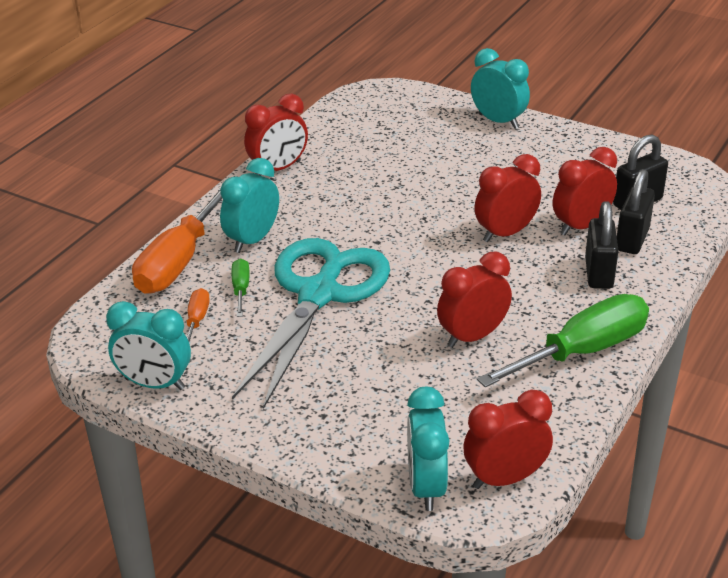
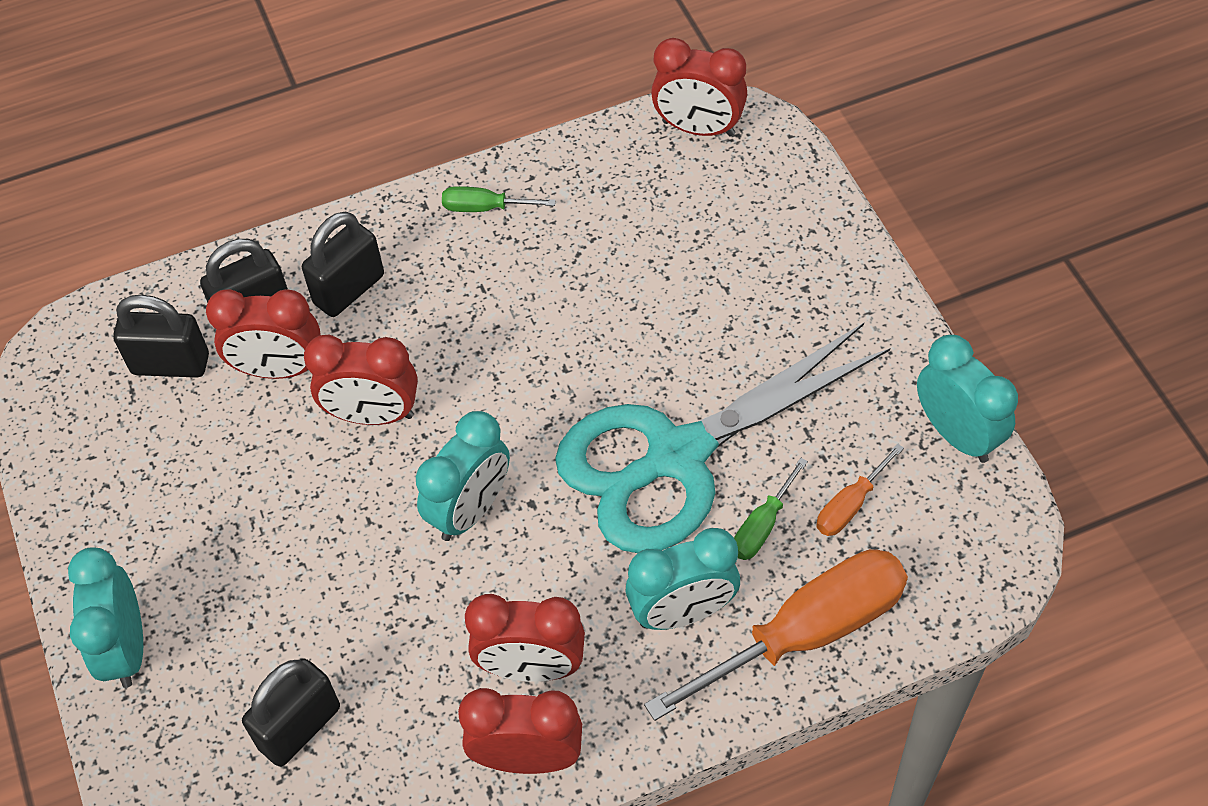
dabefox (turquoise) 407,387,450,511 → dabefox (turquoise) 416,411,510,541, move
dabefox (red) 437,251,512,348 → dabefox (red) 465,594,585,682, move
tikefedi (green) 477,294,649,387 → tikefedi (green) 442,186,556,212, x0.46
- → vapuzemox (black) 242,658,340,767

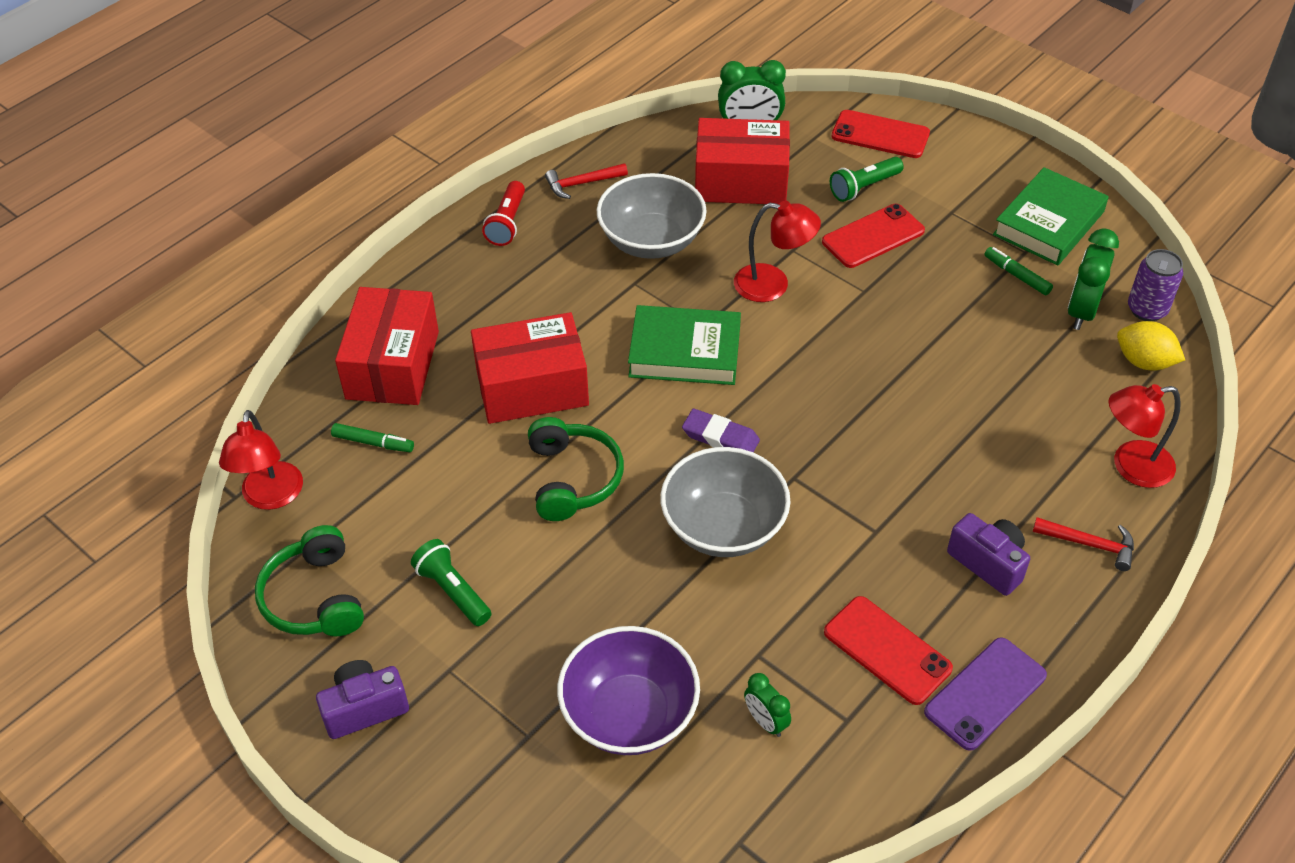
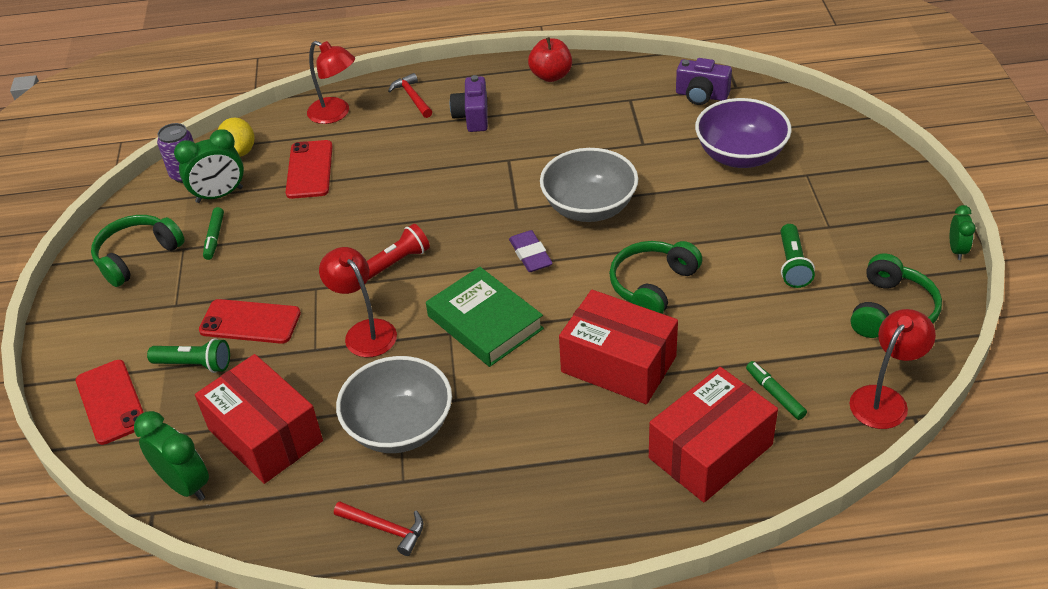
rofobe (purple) 316,660,409,739 → rofobe (purple) 676,58,732,105, move
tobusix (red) 482,181,525,246 → tobusix (red) 367,224,430,281, move
dabefox (green) 744,673,791,737 → dabefox (green) 950,205,976,260, move
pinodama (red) 824,596,953,705 → pinodama (red) 286,140,333,199, move
pinodama (purple) 924,637,1047,751 → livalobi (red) 528,37,572,82
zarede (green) 993,167,1109,265 → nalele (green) 91,215,185,287

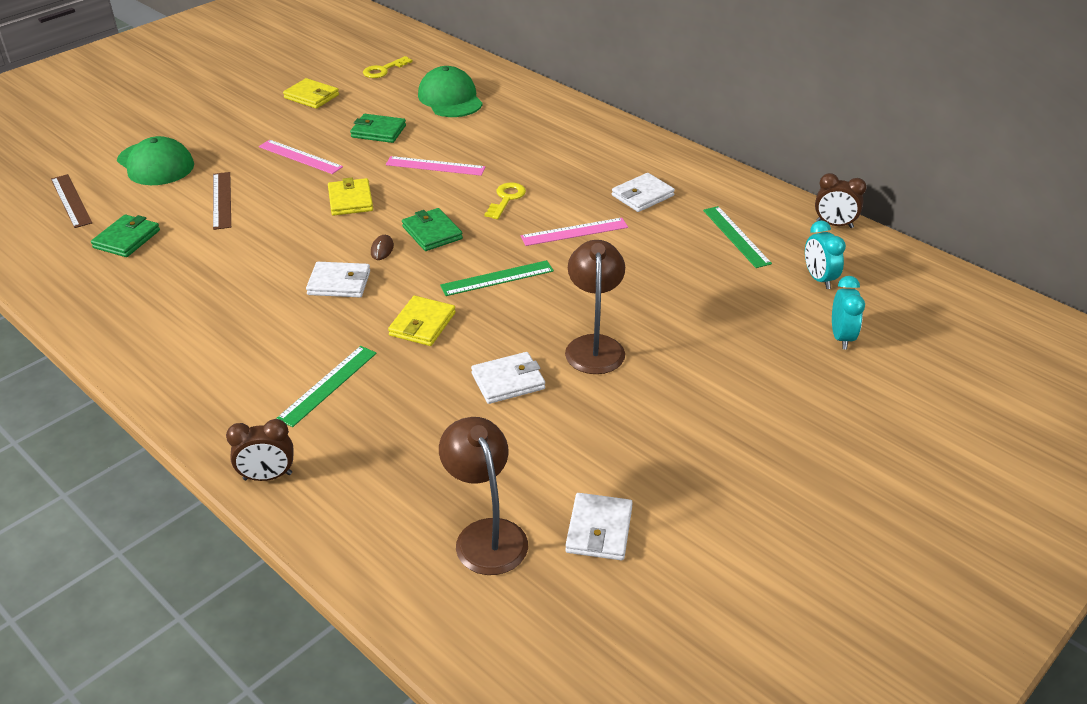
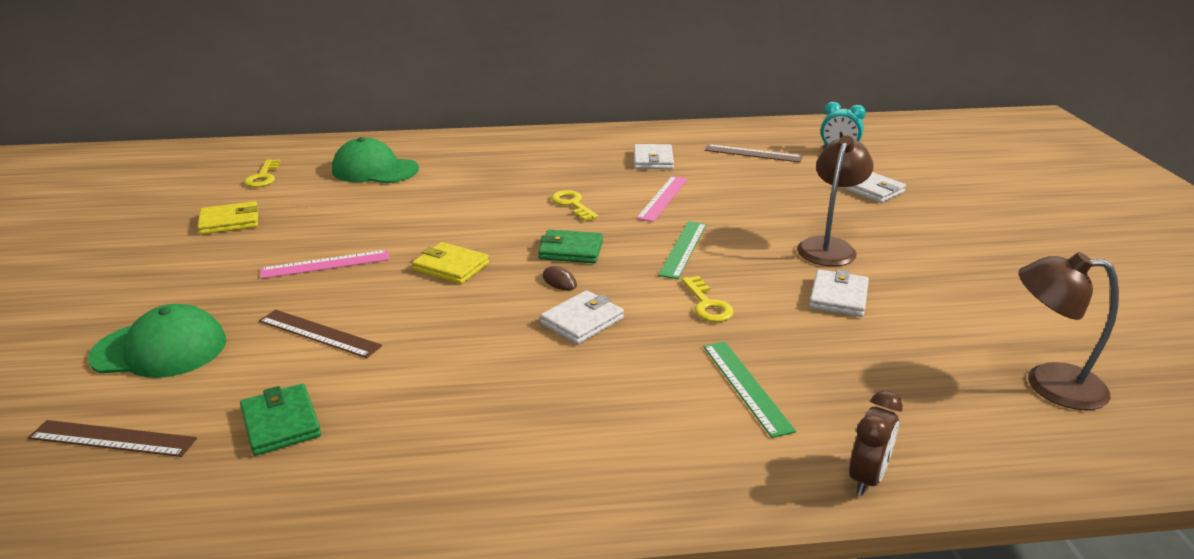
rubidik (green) 350,114,406,143 → -
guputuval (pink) 386,156,485,176 → -
rubidik (yellow) 388,296,456,346 → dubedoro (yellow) 682,276,734,322
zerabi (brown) 565,240,625,374 → zerabi (brown) 797,136,874,266, 75 degrees clockwise
rubidik (white) 565,493,633,560 → rubidik (white) 840,172,906,203, move
guputuval (green) 703,206,772,268 → guputuval (brown) 705,144,803,162
dabefox (brown) 815,173,867,228 → -
dabefox (turquoise) 832,276,865,350 → -

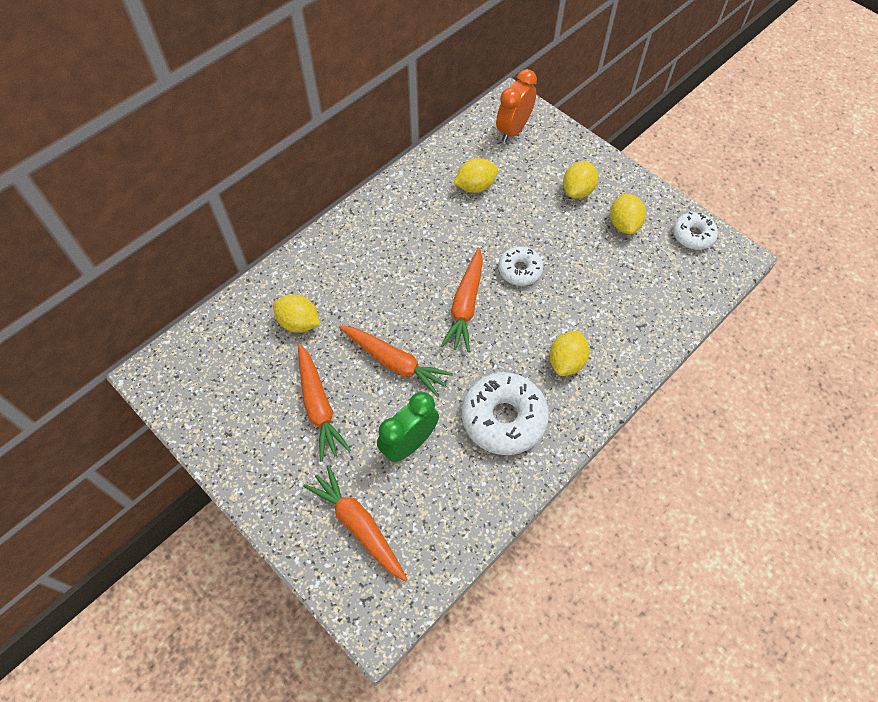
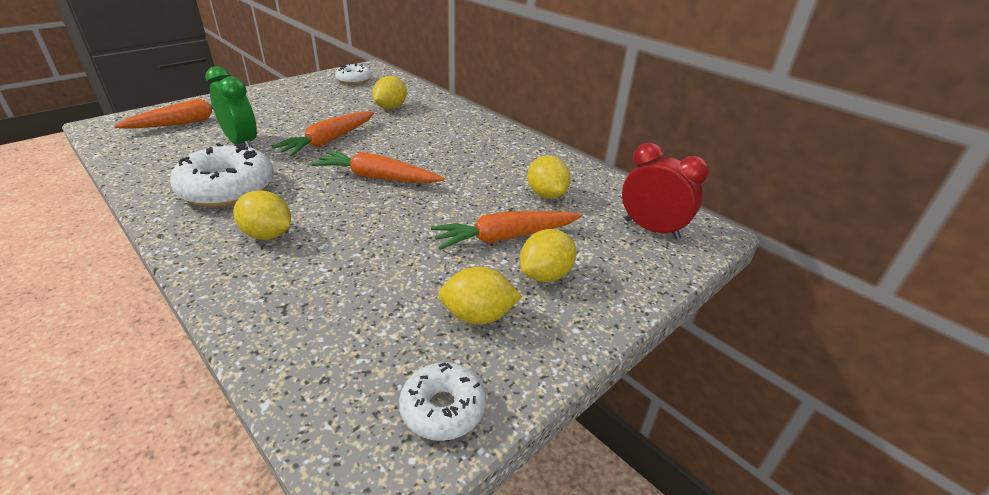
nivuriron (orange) 298,344,351,461 → nivuriron (orange) 431,211,582,250, move
dabefox (orange) 496,69,537,142 → dabefox (red) 622,142,709,240
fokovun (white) 498,246,543,286 → fokovun (white) 335,64,372,85, move
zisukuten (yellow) 563,161,598,199 → zisukuten (yellow) 520,229,576,282, 75 degrees counterclockwise

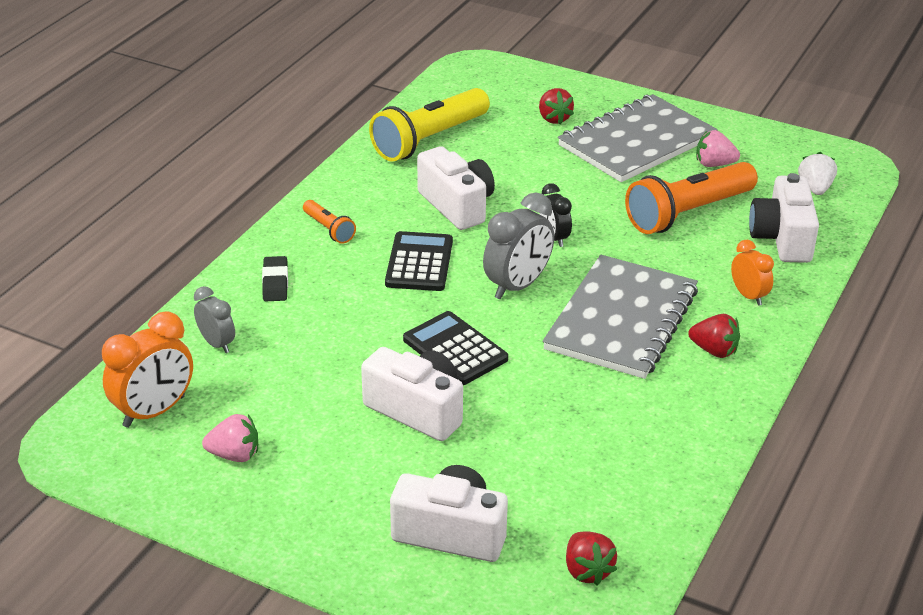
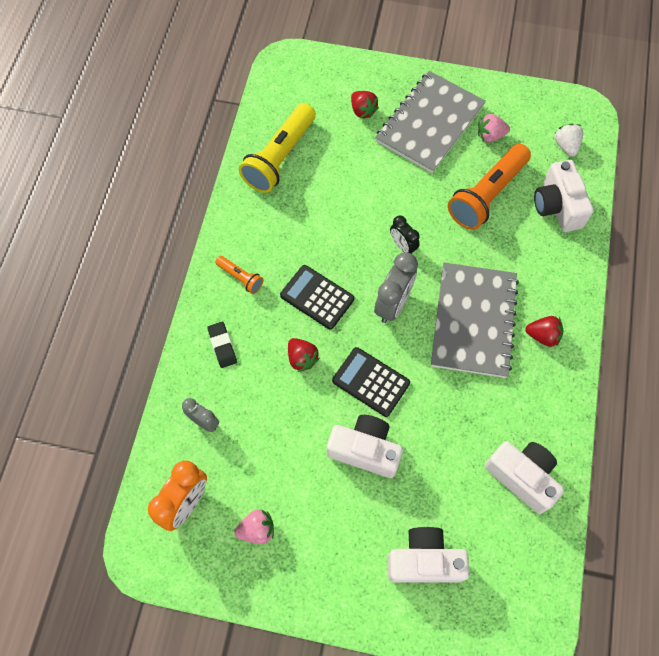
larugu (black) 385,231,453,291 → larugu (black) 280,265,355,330, 45 degrees counterclockwise
rofobe (white) 417,146,495,230 → rofobe (white) 484,441,564,514, move
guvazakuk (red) 566,531,617,585 → guvazakuk (red) 288,338,320,372, move
dabefox (orange) 731,240,774,306 → -

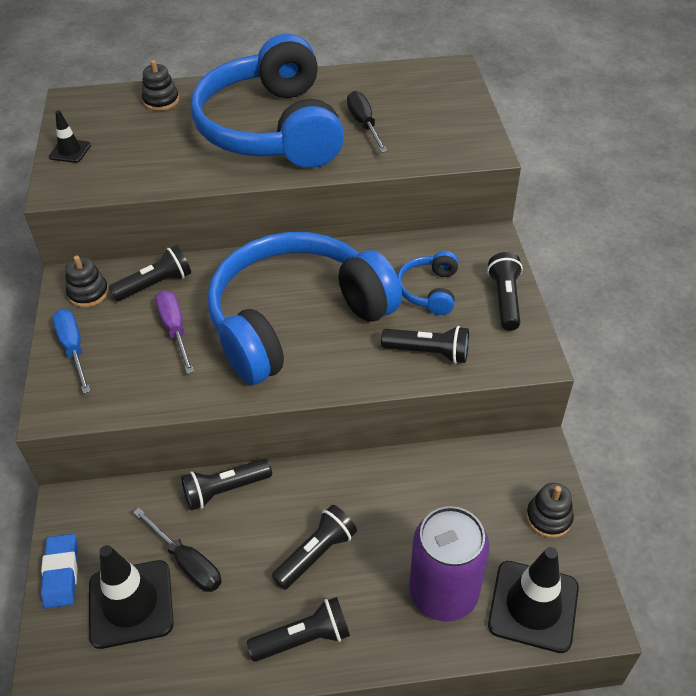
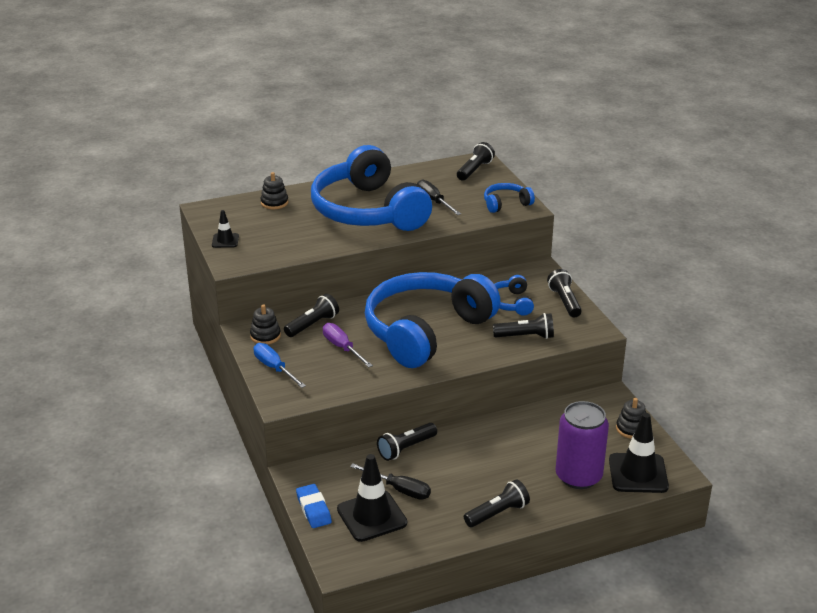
tobusix (black) 272,505,357,590 → tobusix (black) 457,142,495,181, move
- → nalele (blue) 484,183,535,213

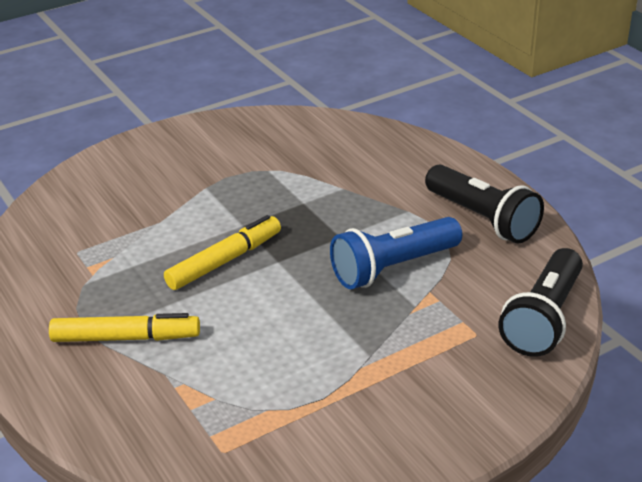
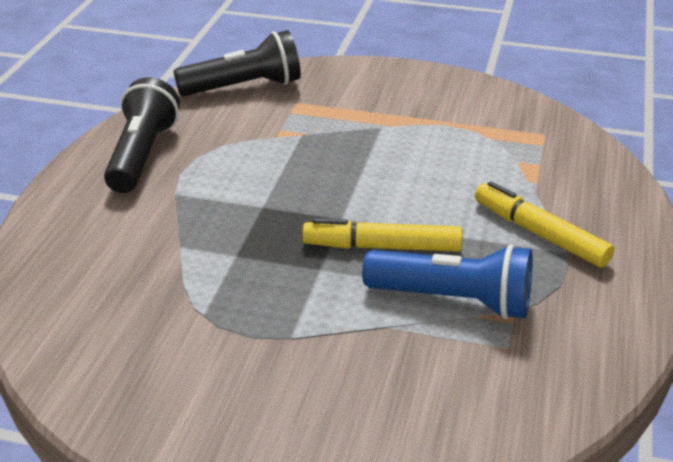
tobusix (blue) 330,217,462,289 → tobusix (blue) 362,244,532,319, move

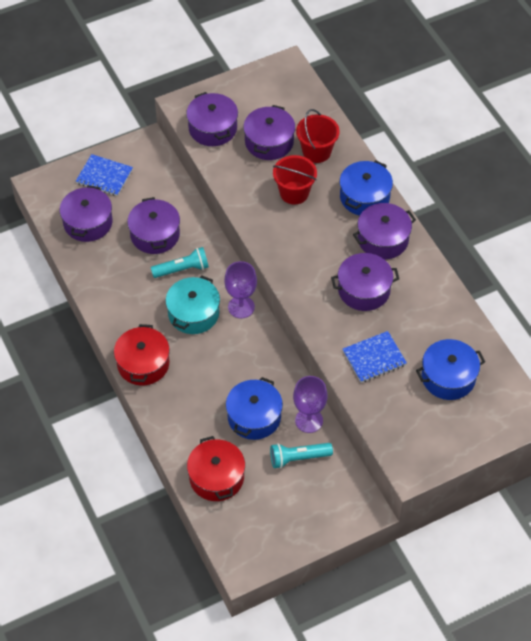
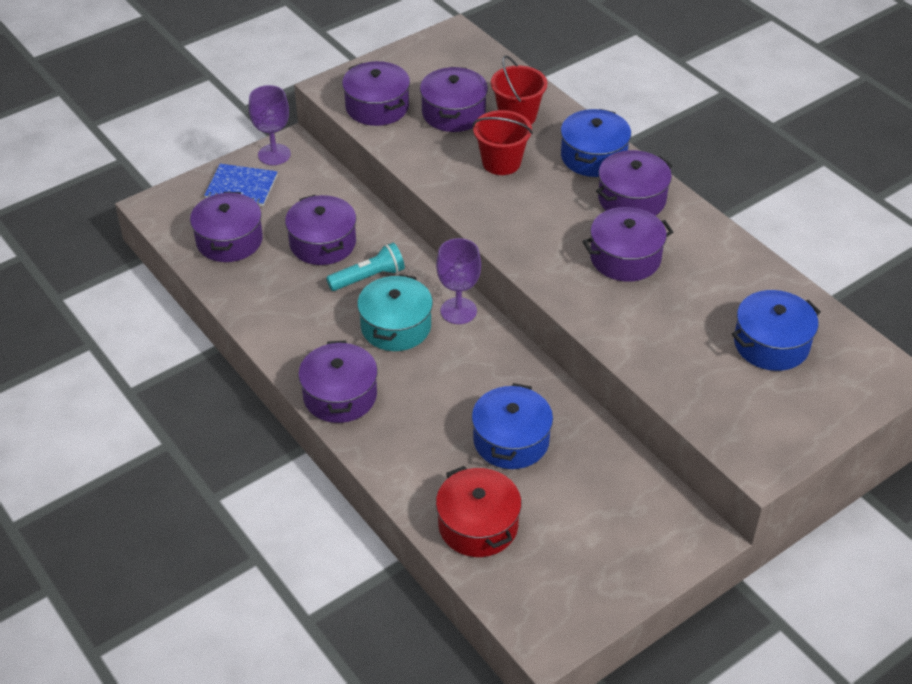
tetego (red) 114,324,170,385 → tetego (purple) 298,340,378,423
tobusix (turquoise) 270,443,333,468 → -
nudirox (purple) 293,376,327,433 → nudirox (purple) 249,85,291,165, move
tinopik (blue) 343,331,407,383 → -

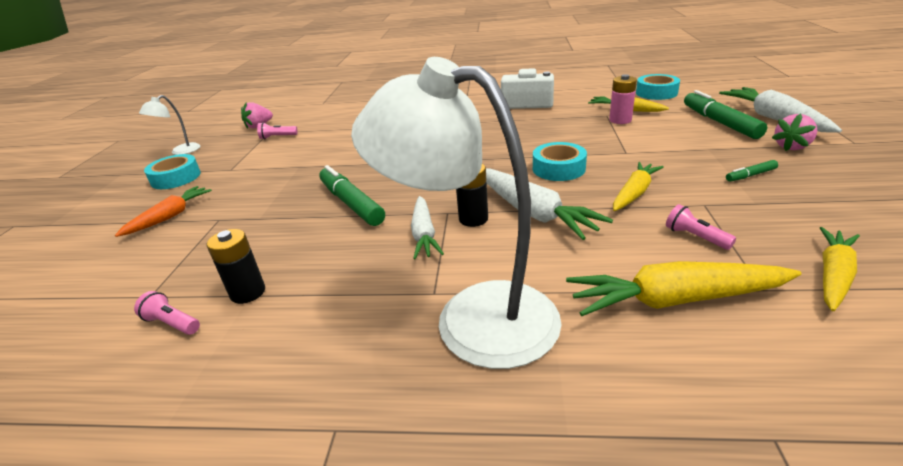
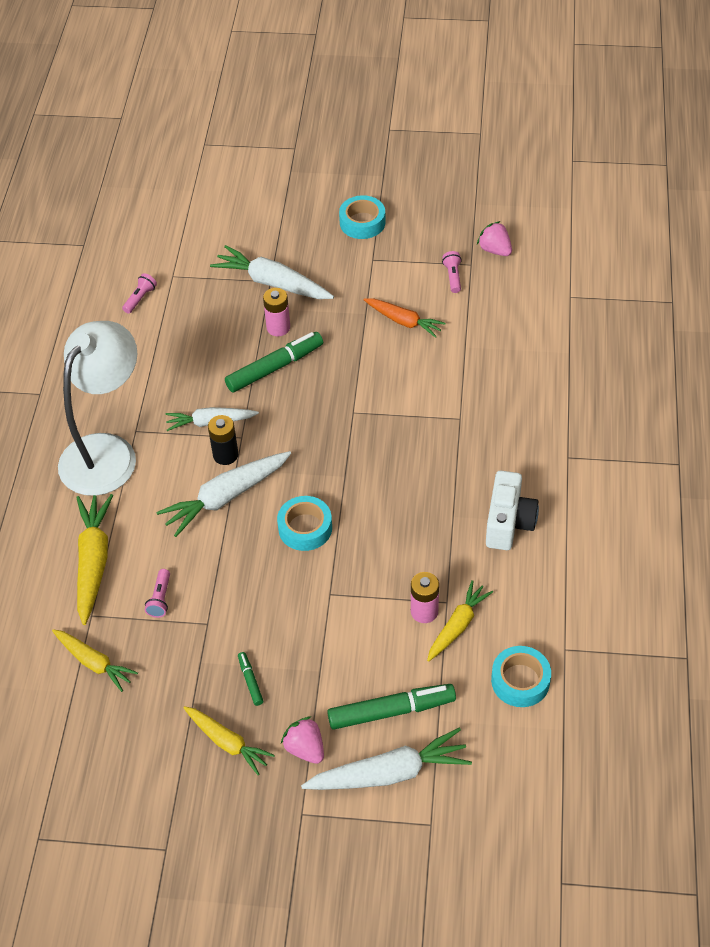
nivuriron (orange) 115,186,212,237 → nivuriron (orange) 364,298,446,338, move
zerabi (white) 139,95,201,155 → -
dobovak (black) 207,229,265,304 → -
nivuriron (yellow) 613,162,664,211 → nivuriron (yellow) 184,706,275,775, move
tobusix (pink) 666,204,736,250 → tobusix (pink) 145,569,170,618, 135 degrees clockwise
- → nivuriron (white) 210,245,334,299
- → dobovak (pink) 263,288,290,336

